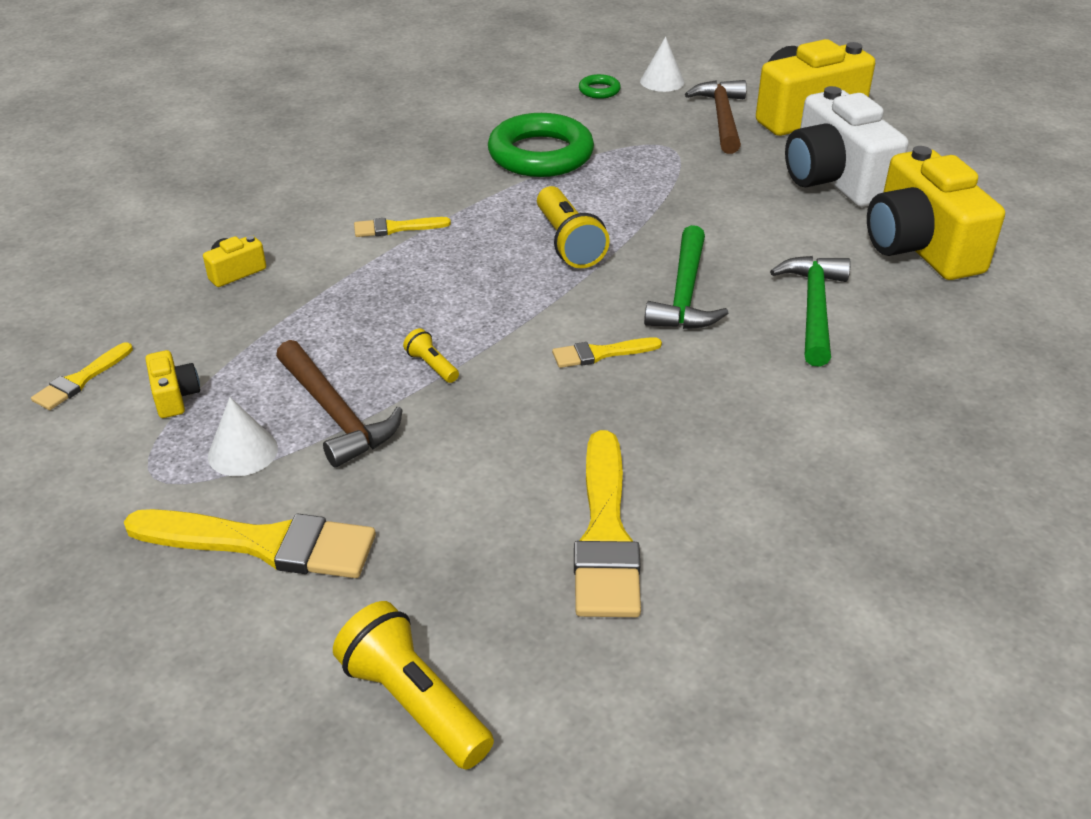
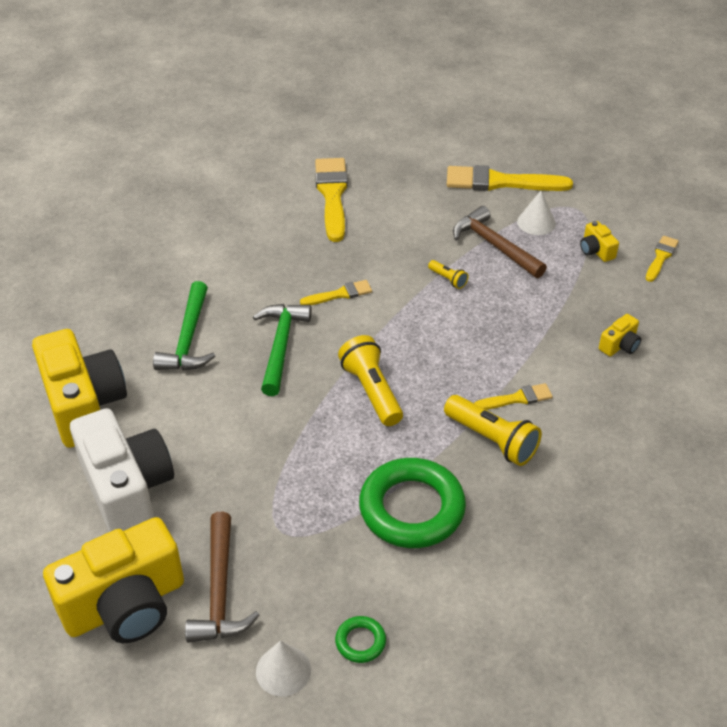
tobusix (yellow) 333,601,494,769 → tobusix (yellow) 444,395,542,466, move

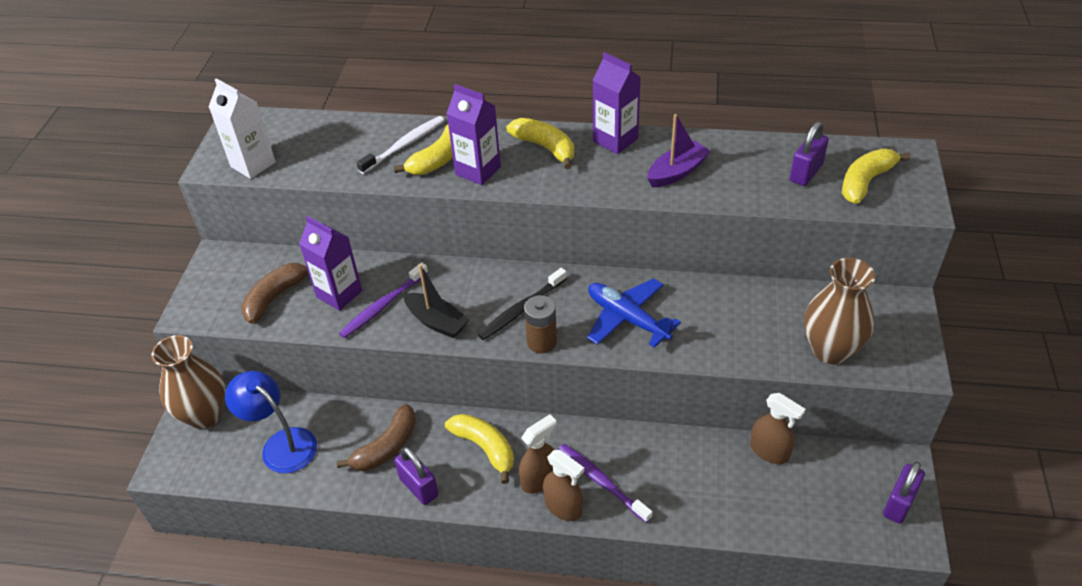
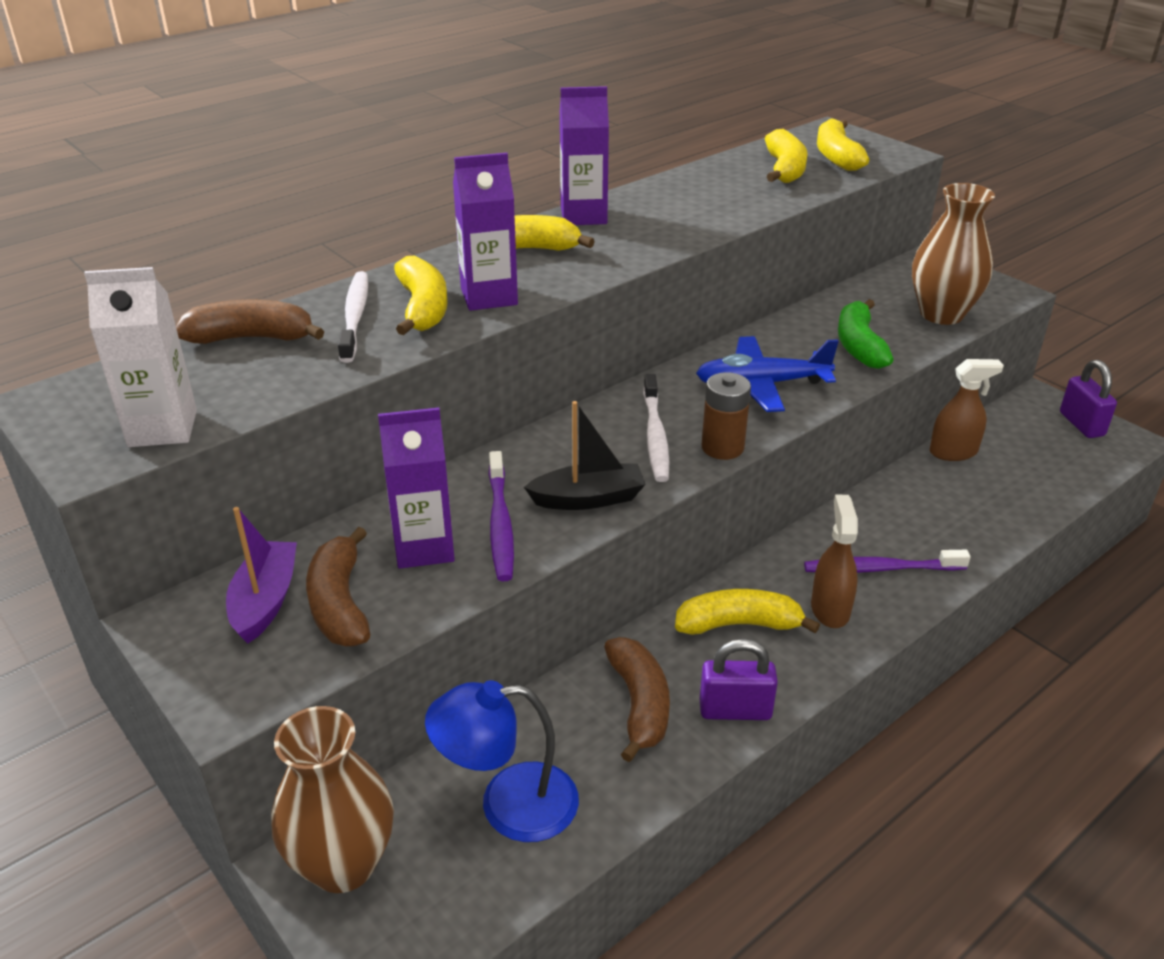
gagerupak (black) 478,268,567,340 → gagerupak (white) 643,374,669,482
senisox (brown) 543,450,584,521 → -
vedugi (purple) 647,114,711,187 → vedugi (purple) 226,507,297,644, move
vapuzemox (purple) 790,122,829,186 → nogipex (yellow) 765,129,808,183
- → nogipex (brown) 176,299,324,344
- → nogipex (green) 838,299,894,369

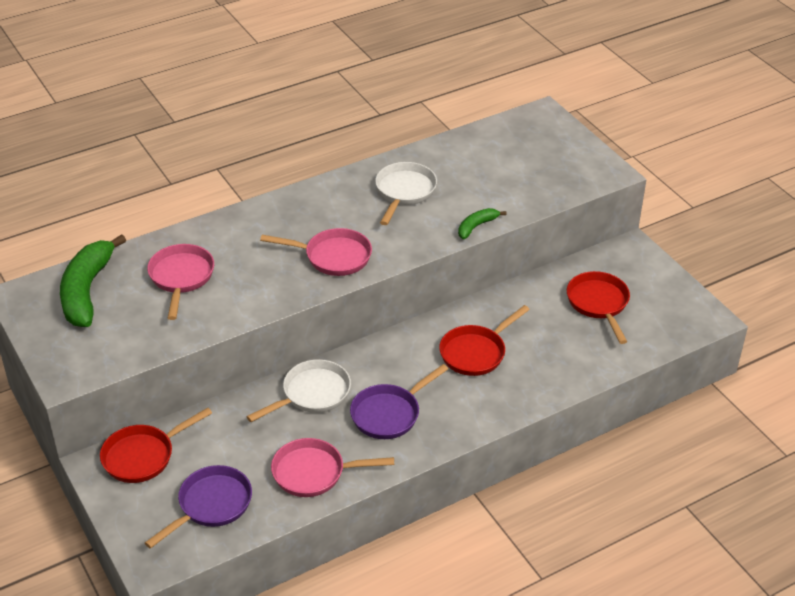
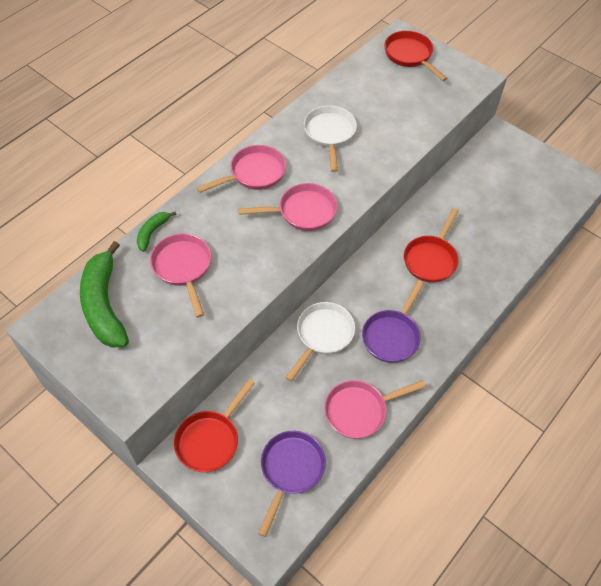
nogipex (green) 458,208,507,239 → nogipex (green) 137,212,176,252, move
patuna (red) 567,271,630,344 → patuna (red) 384,31,448,81, move
- → patuna (pink) 197,145,286,193

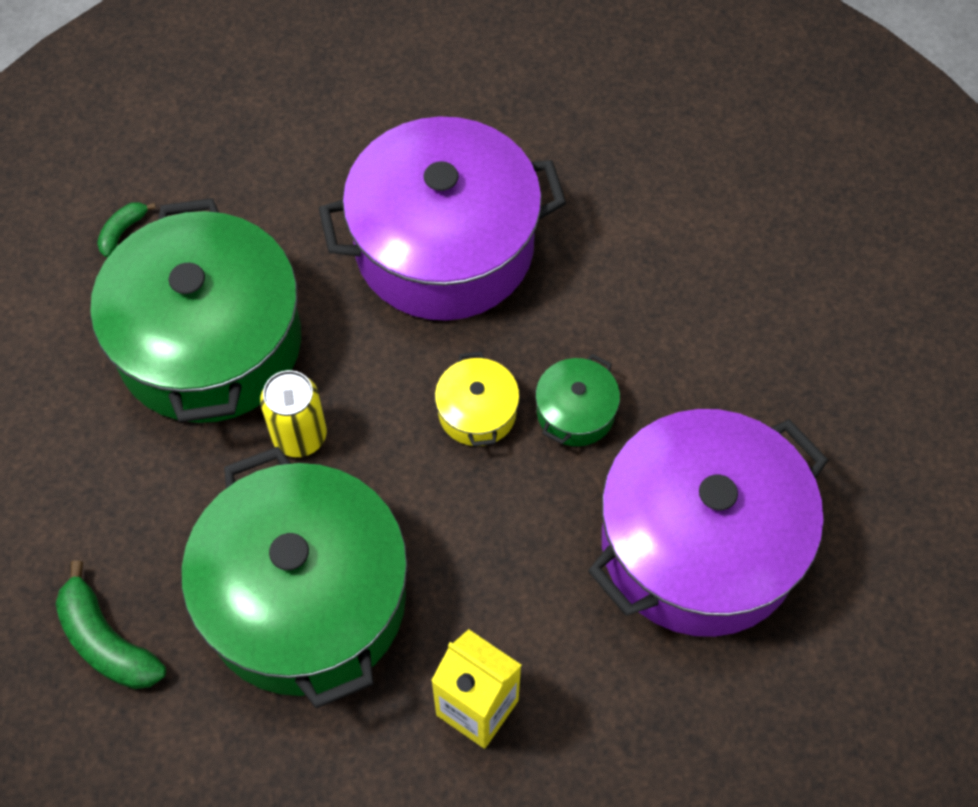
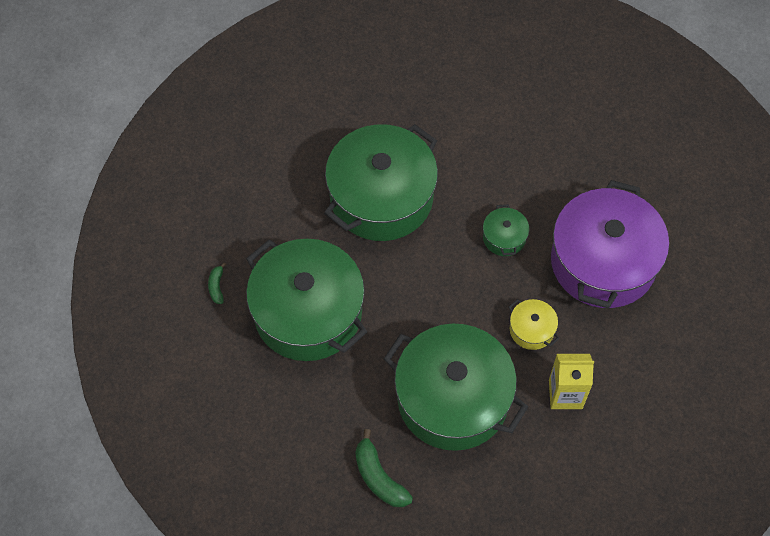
nogipex (green) 56,560,166,689 → nogipex (green) 355,429,413,507, 45 degrees clockwise
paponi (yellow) 260,370,327,457 → -
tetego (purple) 318,116,566,321 → tetego (green) 324,124,438,241
tetego (yellow) 435,351,520,447 → tetego (yellow) 509,299,560,350, move

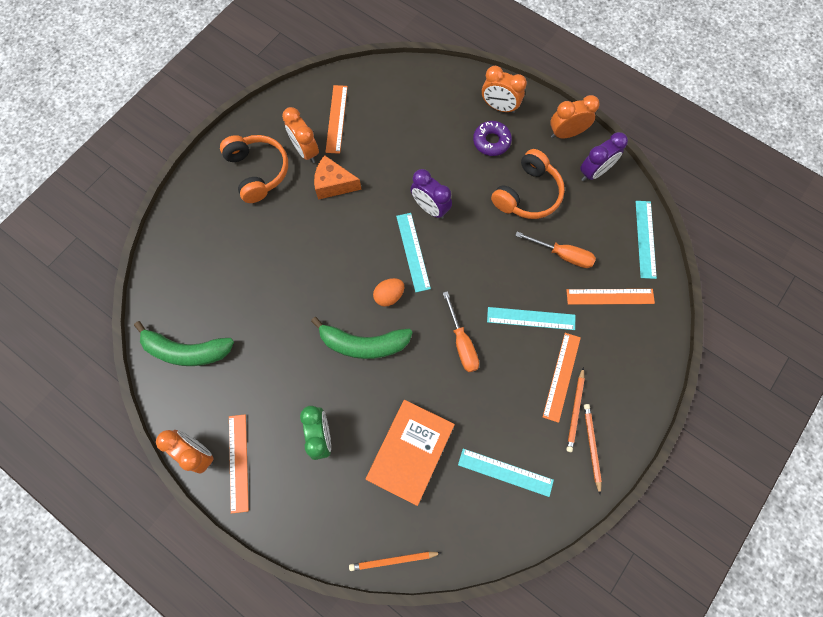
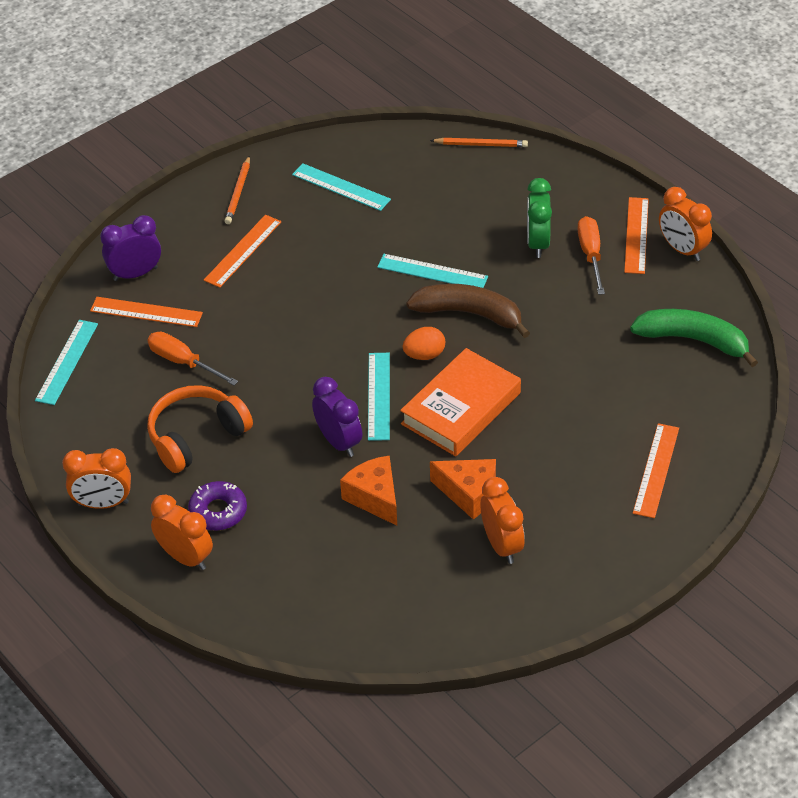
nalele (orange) 220,135,288,203 → -
nogipex (green) 311,317,413,359 → nogipex (brown) 406,284,530,338
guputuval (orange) 325,85,348,154 → guputuval (orange) 633,423,679,518, move
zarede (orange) 366,400,455,506 → zarede (orange) 400,348,521,456, move
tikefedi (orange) 443,291,479,372 → tikefedi (orange) 577,216,605,295, move
guputuval (turquoise) 487,307,575,330 → guputuval (turquoise) 377,254,488,288, move
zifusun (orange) 567,367,585,452 → -
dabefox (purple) 580,132,628,181 → dabefox (purple) 100,215,161,281, move
- → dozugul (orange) 340,455,397,526

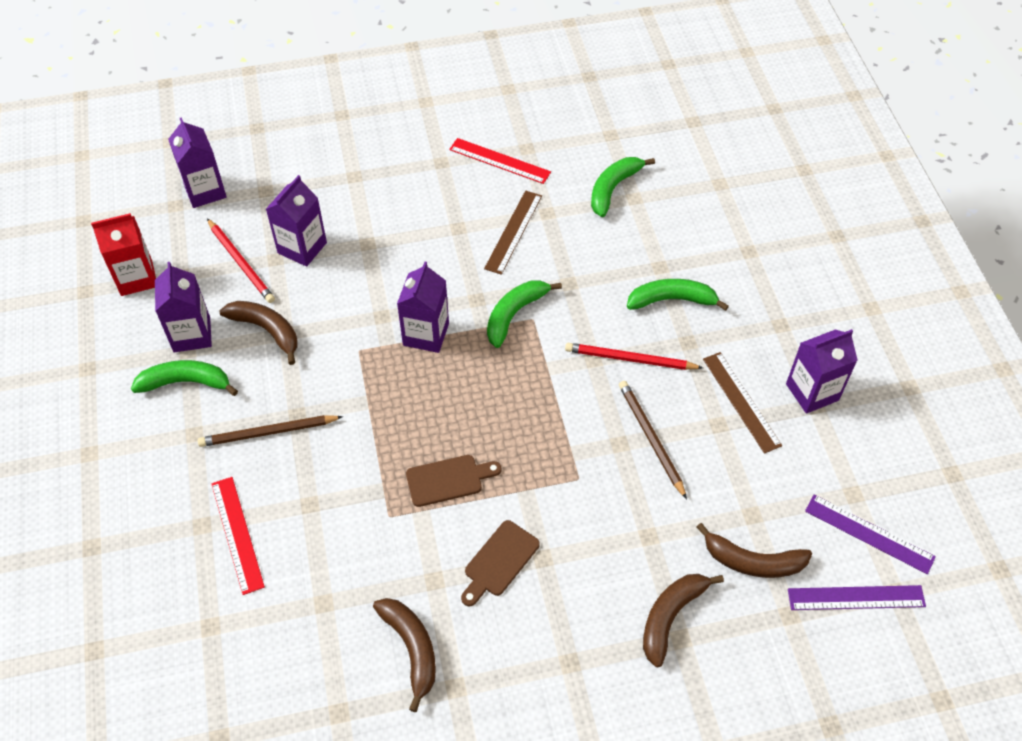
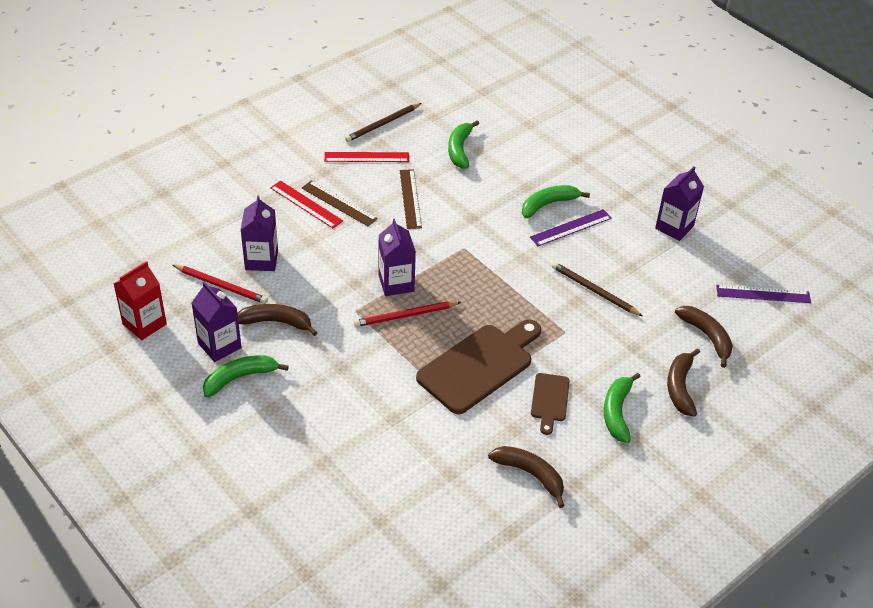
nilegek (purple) 168,117,227,208 → -
zifusun (brown) 198,415,343,447 → zifusun (brown) 345,103,421,142, move
guputuval (red) 211,477,265,595 → guputuval (red) 270,181,343,228, move
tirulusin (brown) 406,455,501,507 → tirulusin (brown) 416,319,541,414, x1.95
nogipex (green) 487,280,562,348 → nogipex (green) 604,373,640,443, move
zifusun (red) 565,343,703,370 → zifusun (red) 354,301,461,327, move
nogipex (brown) 697,523,812,578 → nogipex (brown) 675,306,733,368, 105 degrees counterclockwise
guputuval (brown) 703,352,782,454 → guputuval (brown) 302,181,378,226, move
guputuval (purple) 788,585,926,610 → guputuval (purple) 530,209,612,246, move

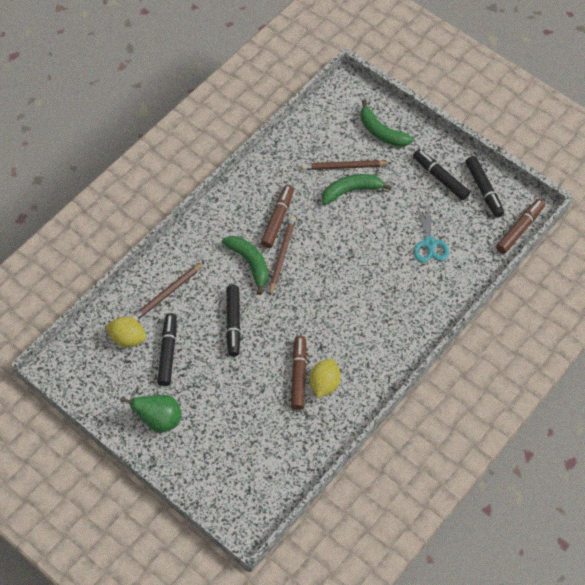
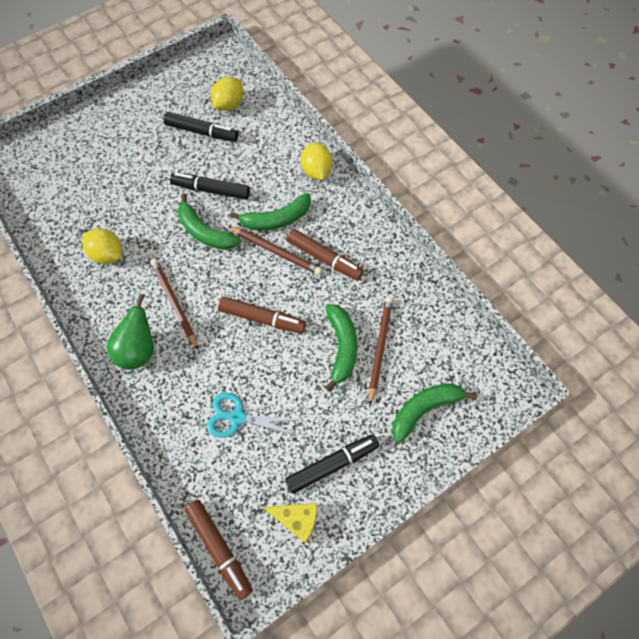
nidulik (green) 120,395,182,433 → nidulik (green) 107,294,154,370, move
zifusun (brown) 131,262,204,321 → zifusun (brown) 150,258,198,350, move
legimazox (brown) 291,336,307,410 → legimazox (brown) 218,297,306,334, move
legimazox (black) 466,156,504,218 → dozugul (yellow) 263,503,317,543
- → nogipex (green) 178,193,241,250
- → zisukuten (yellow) 301,143,333,180

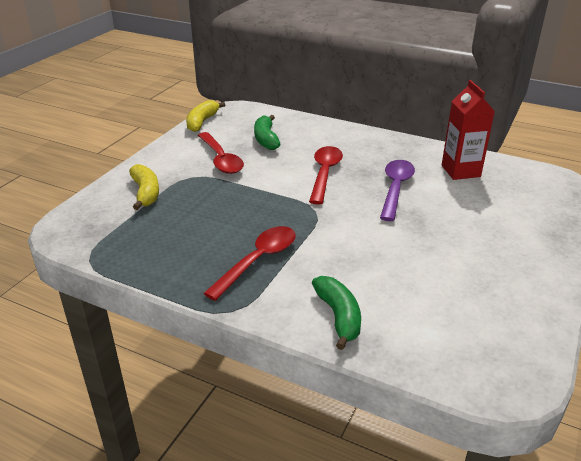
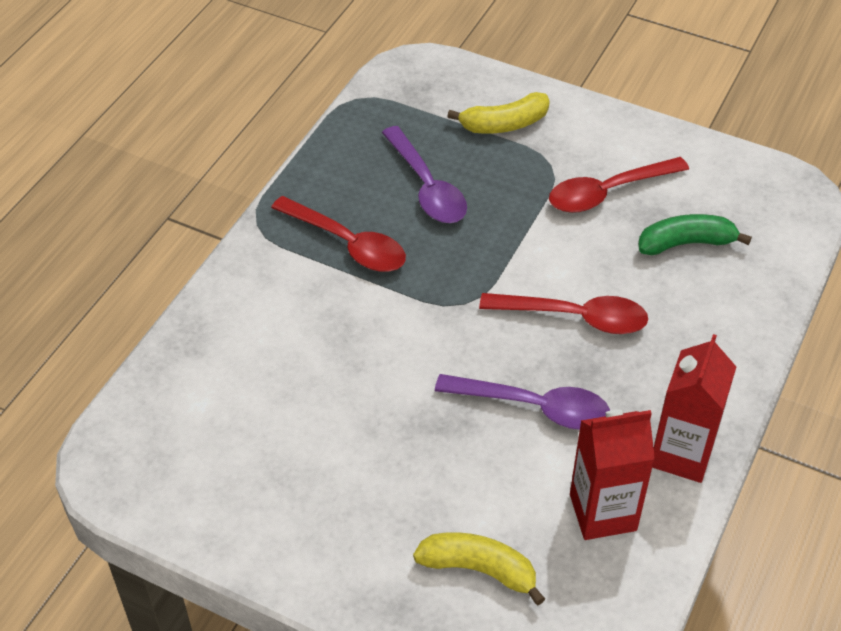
nogipex (yellow) 186,100,225,132 → nogipex (yellow) 413,532,545,605, move
nogipex (green) 312,276,361,350 → -
- → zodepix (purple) 381,126,467,223
- → nilegek (red) 652,334,736,483

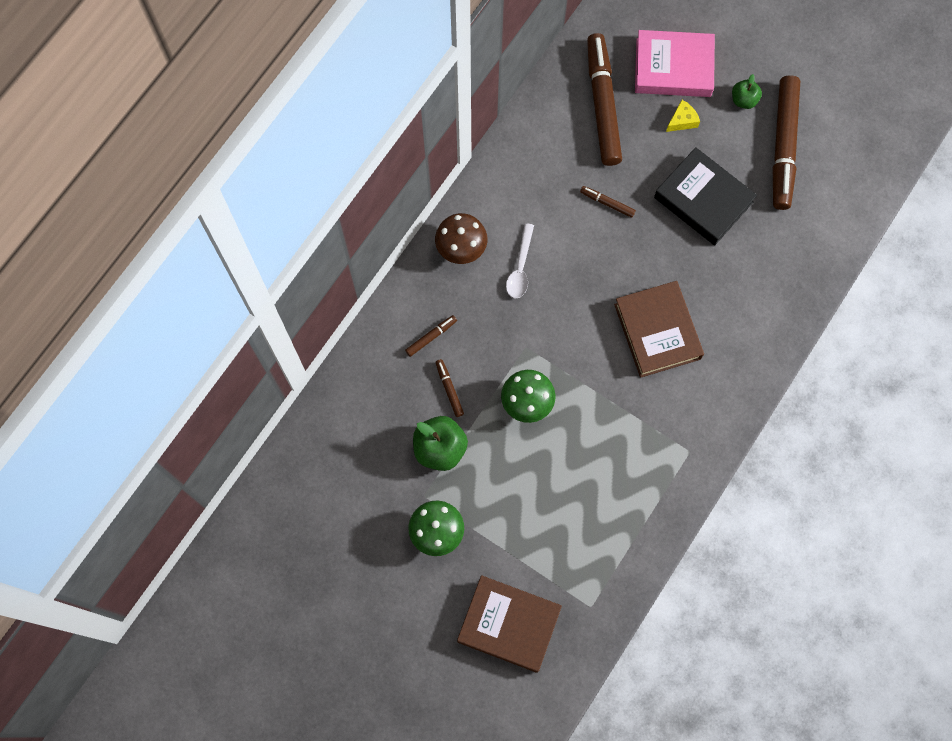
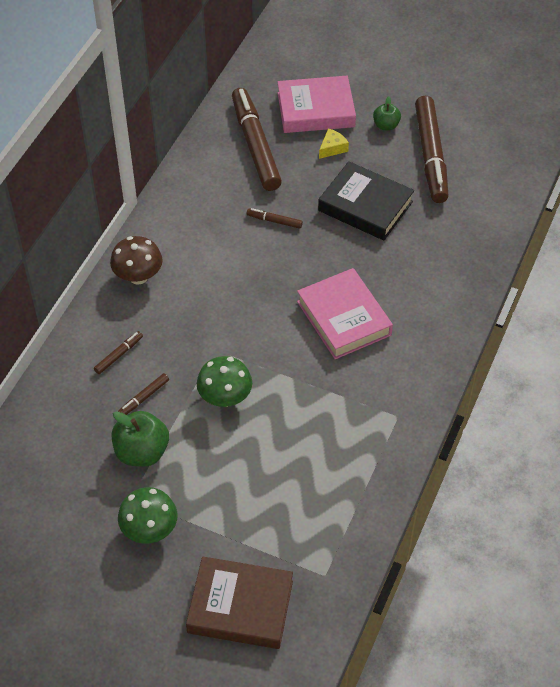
legimazox (brown) 435,359,464,417 → legimazox (brown) 118,373,169,415, 105 degrees counterclockwise
zodepix (white) 506,223,534,298 → -
zarede (brown) 614,281,704,378 → zarede (pink) 297,268,393,359

